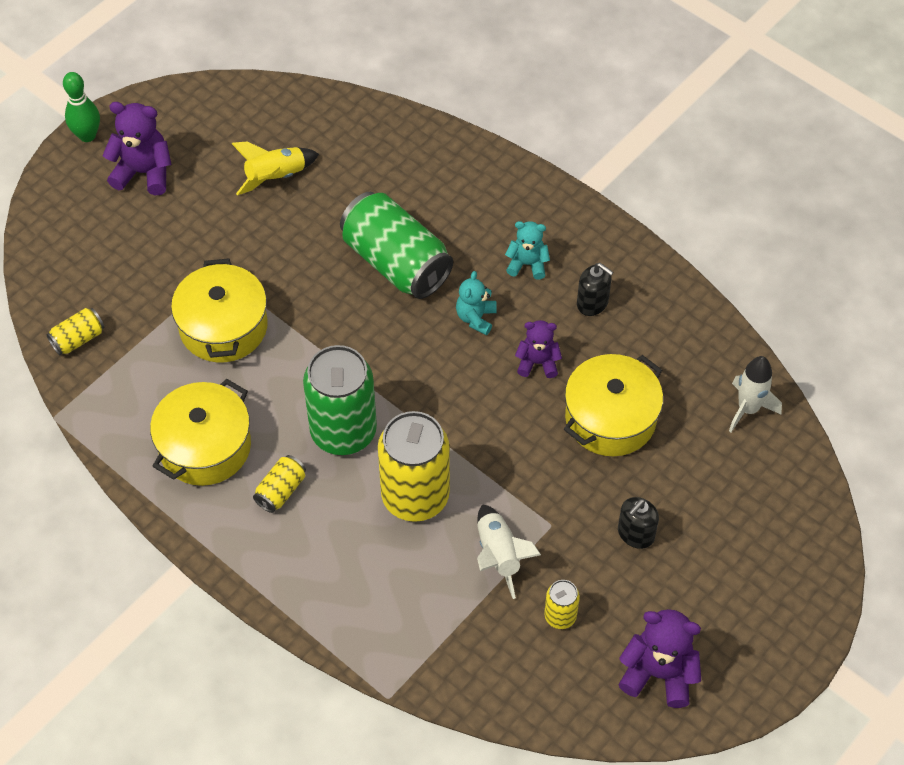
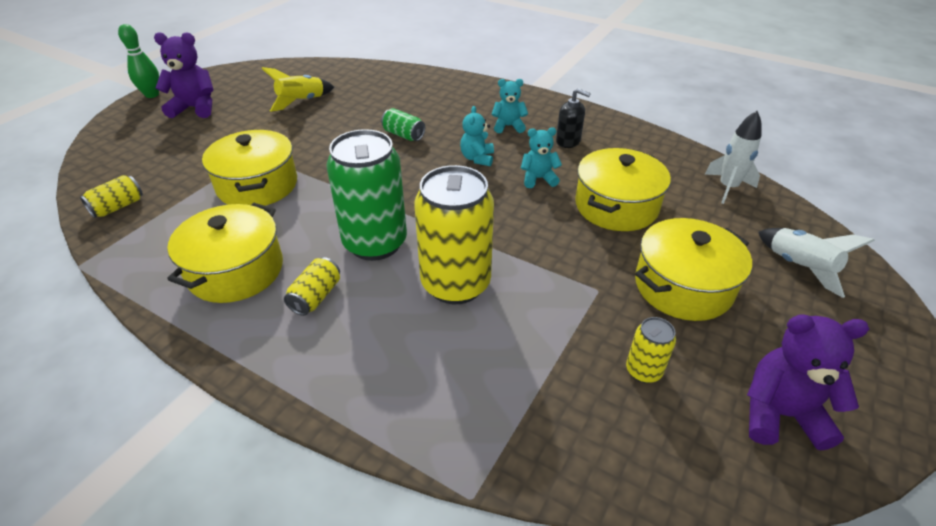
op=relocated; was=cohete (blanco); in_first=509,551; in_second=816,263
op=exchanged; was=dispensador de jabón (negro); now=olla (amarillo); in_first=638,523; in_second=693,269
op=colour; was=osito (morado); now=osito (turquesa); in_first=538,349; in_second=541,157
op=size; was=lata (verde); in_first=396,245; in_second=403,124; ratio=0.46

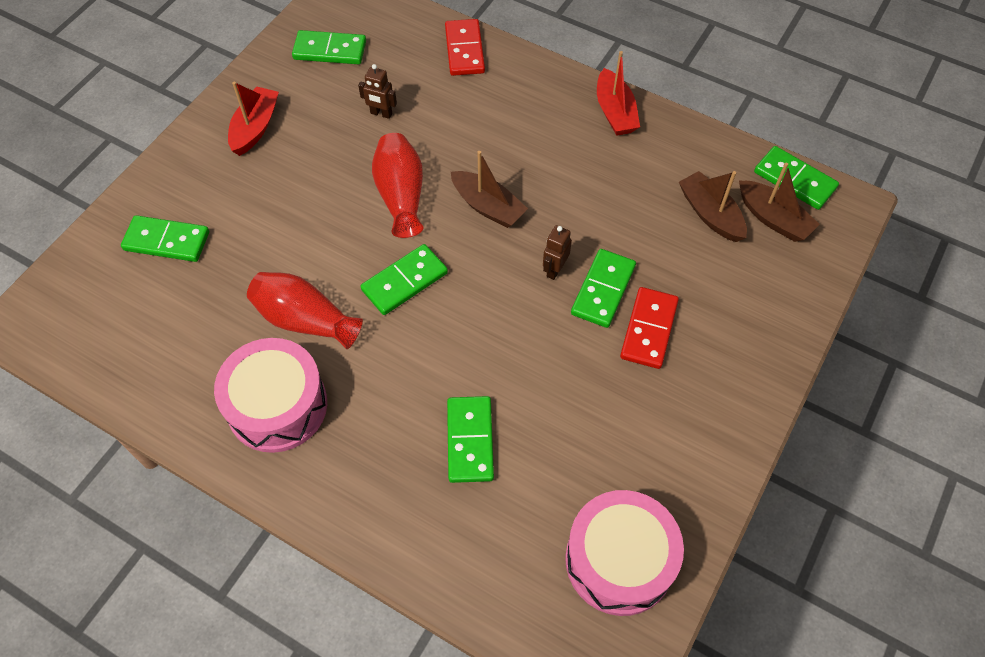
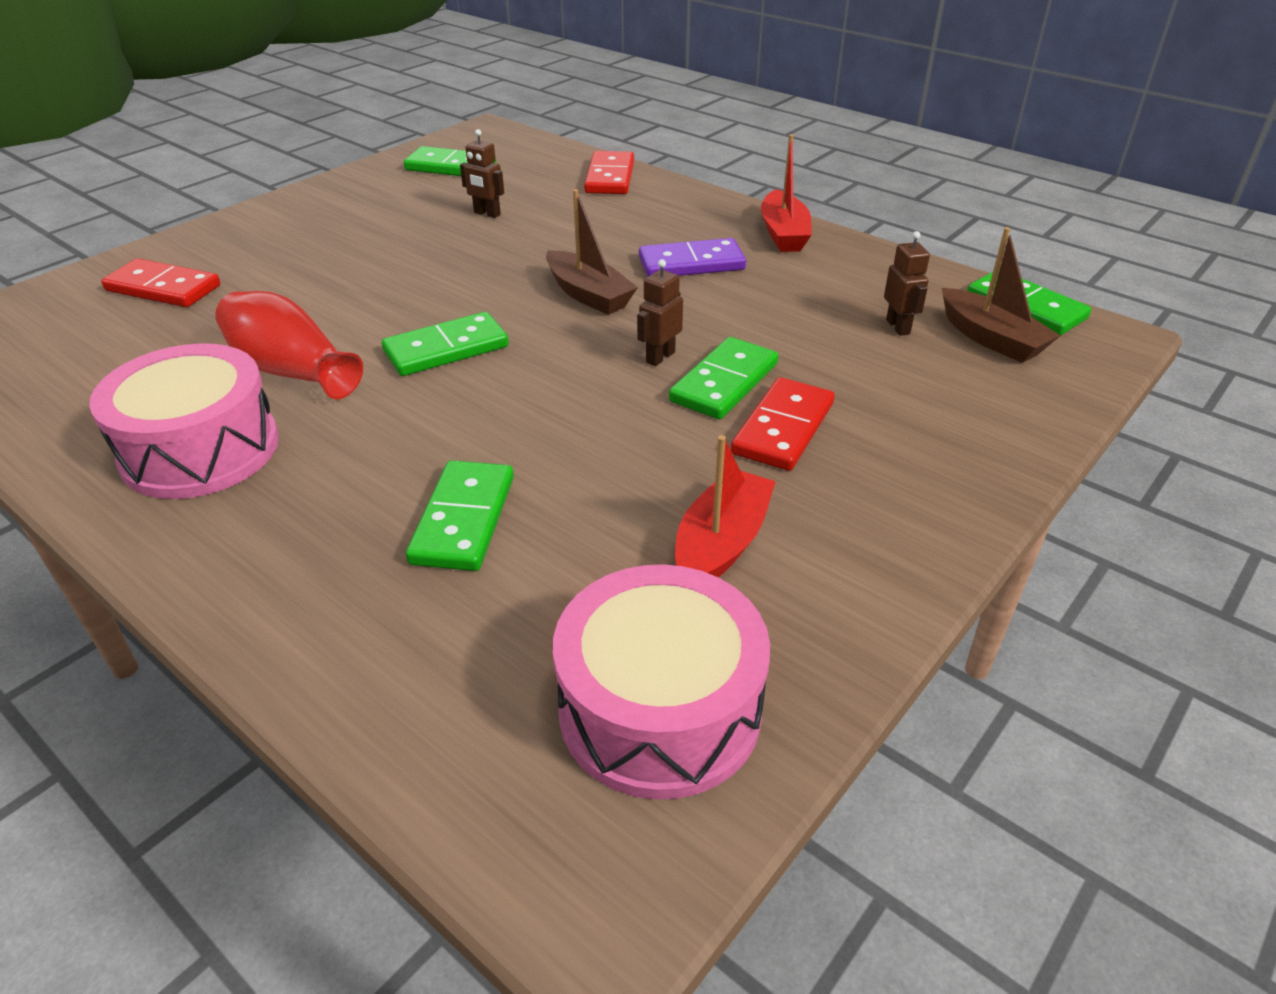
op=missing; was=florero (rojo); in_first=397,185
op=appeared; now=ficha de dominó (morado); in_second=692,257
op=relocated; was=barco (rojo); in_first=253,119; in_second=725,506
op=exchanged; was=barco (marrón); now=robot (marrón); in_first=713,206; in_second=907,283
op=colour; was=ficha de dominó (verde); now=ficha de dominó (rojo); in_first=165,238; in_second=160,282

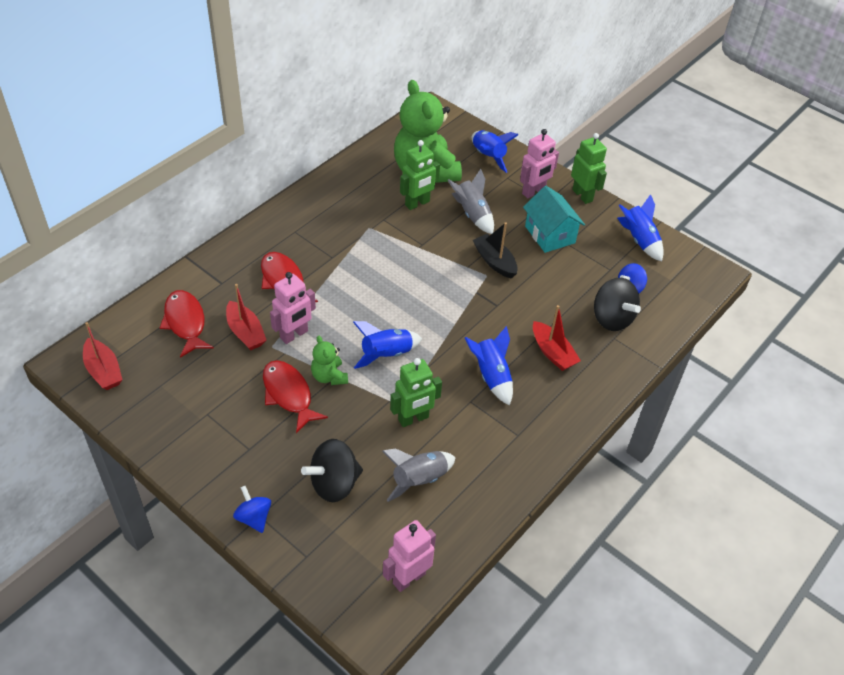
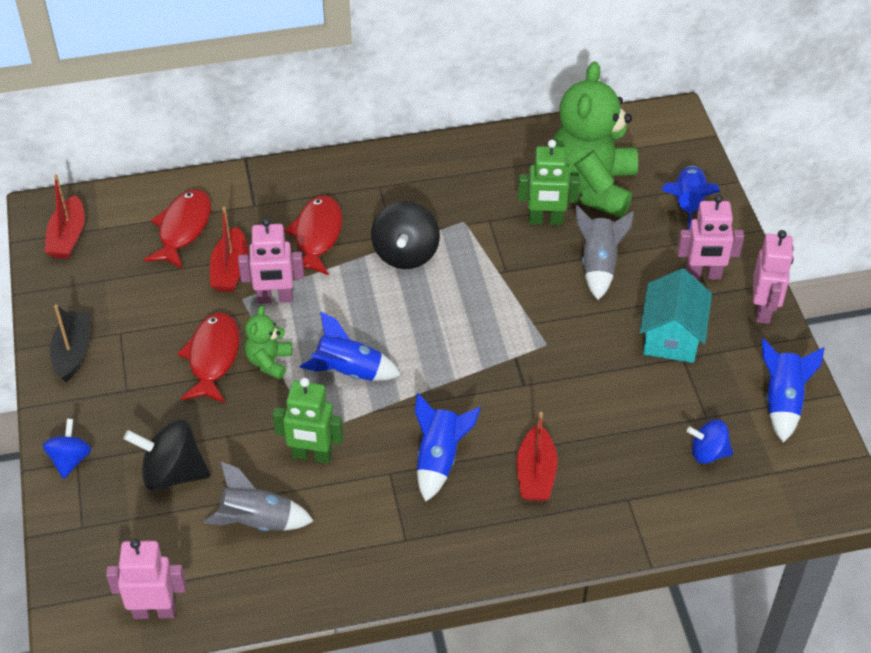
op=relocated; was=barco (negro); in_first=495,250; in_second=70,343
op=relocated; was=peonza (negro); in_first=617,304; in_second=405,235
op=colour; was=robot (verde); now=robot (rosa); in_first=589,168; in_second=773,277

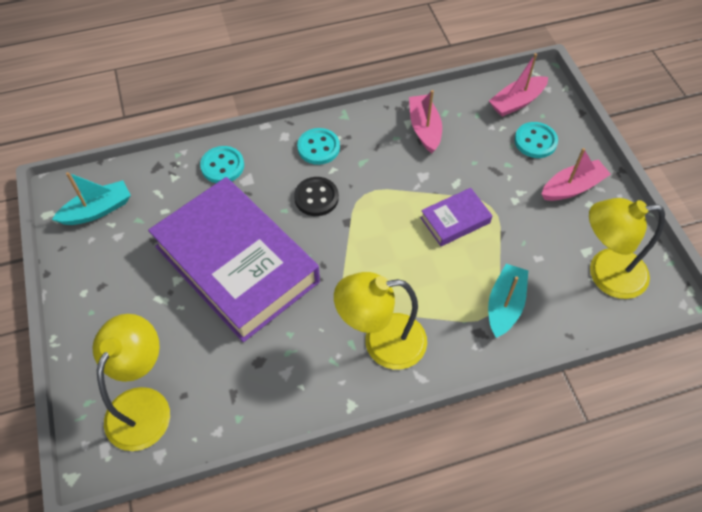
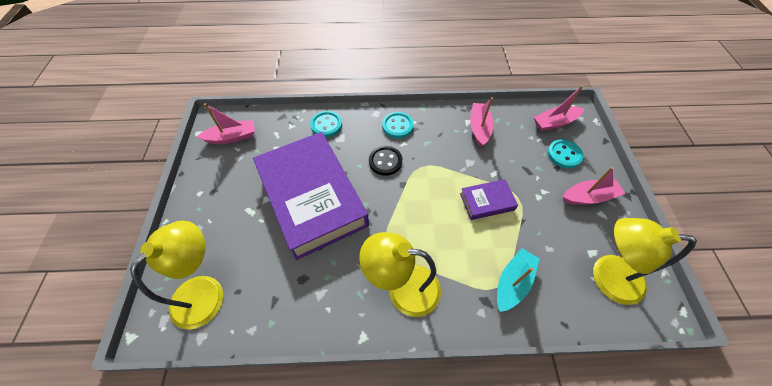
op=colour; was=barco (turquesa); now=barco (rosa); in_first=91,198; in_second=226,123

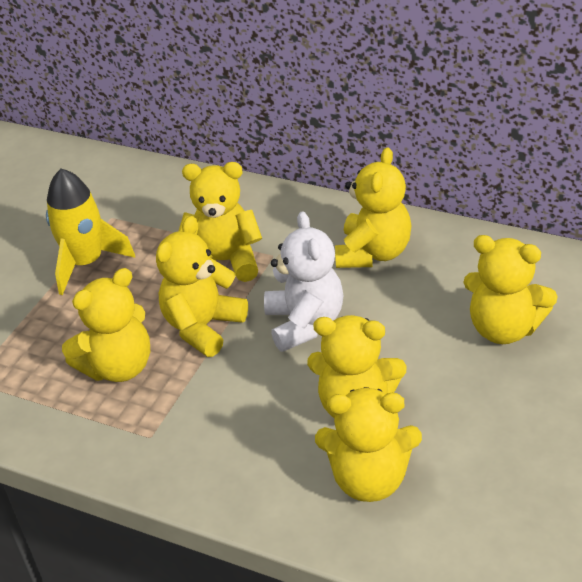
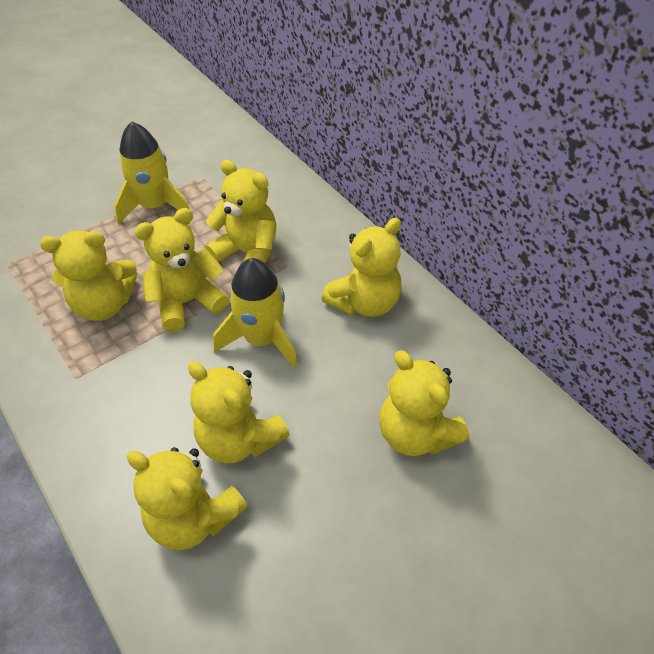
op=exchanged; was=osito (blanco); now=cohete (amarillo); in_first=303,281; in_second=255,313

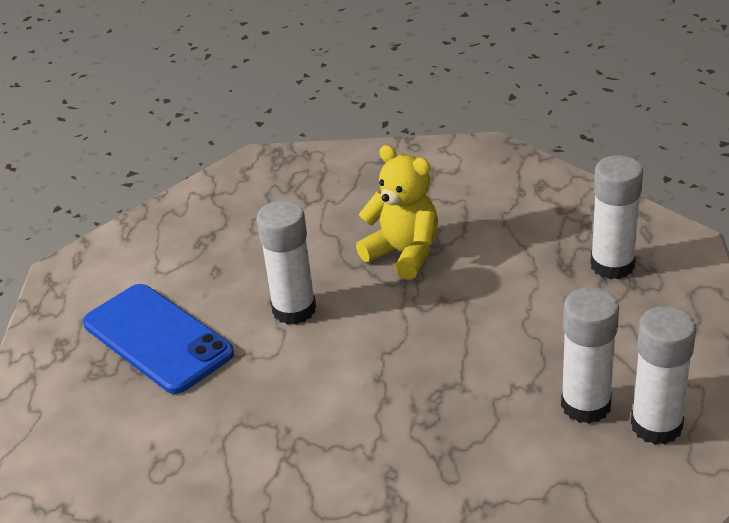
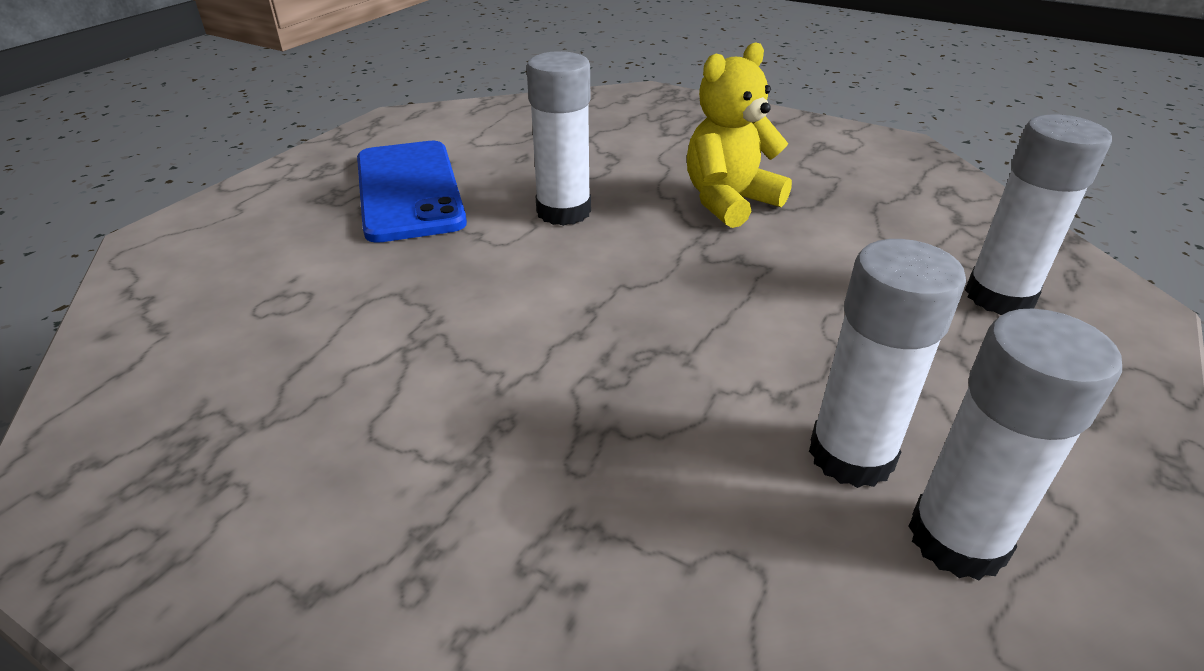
op=spun; was=osito (amarillo); in_first=397,212; in_second=739,135; clockwise=-105

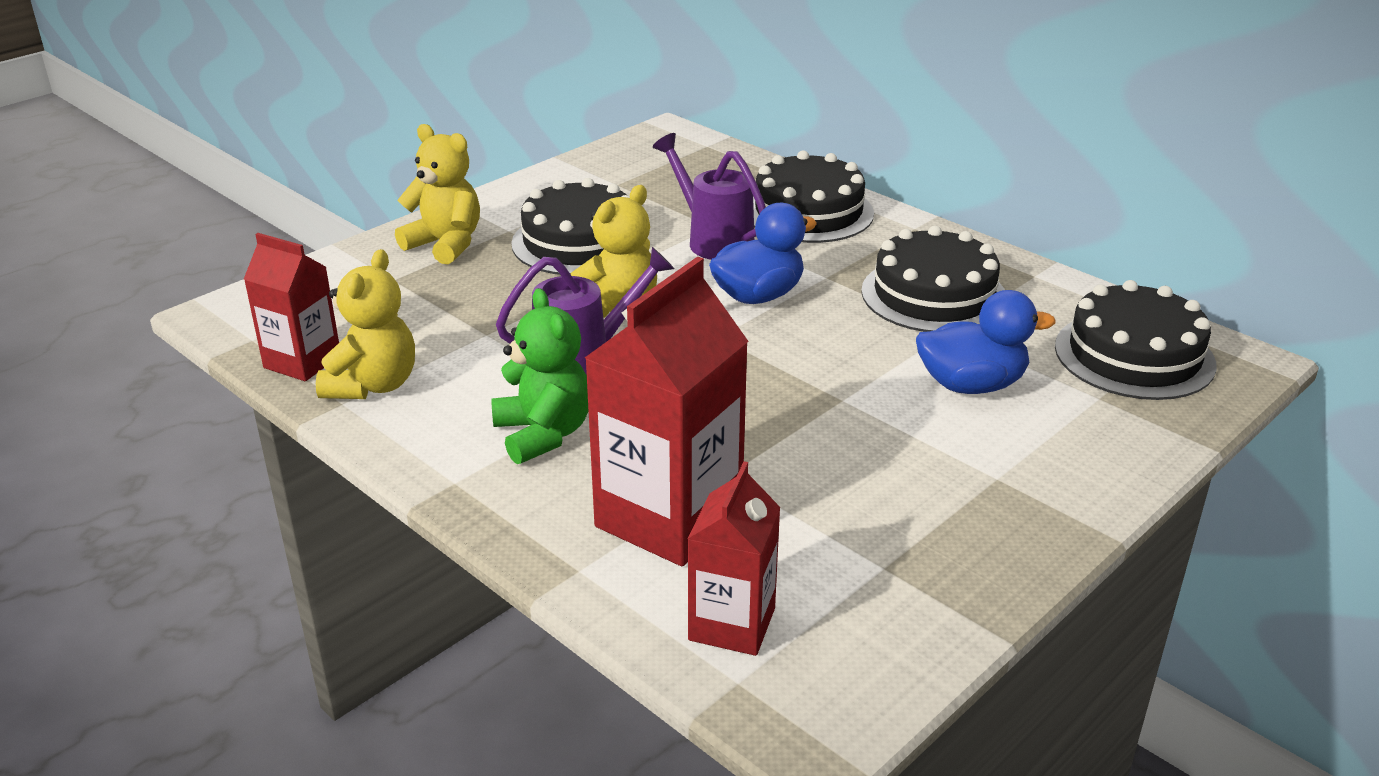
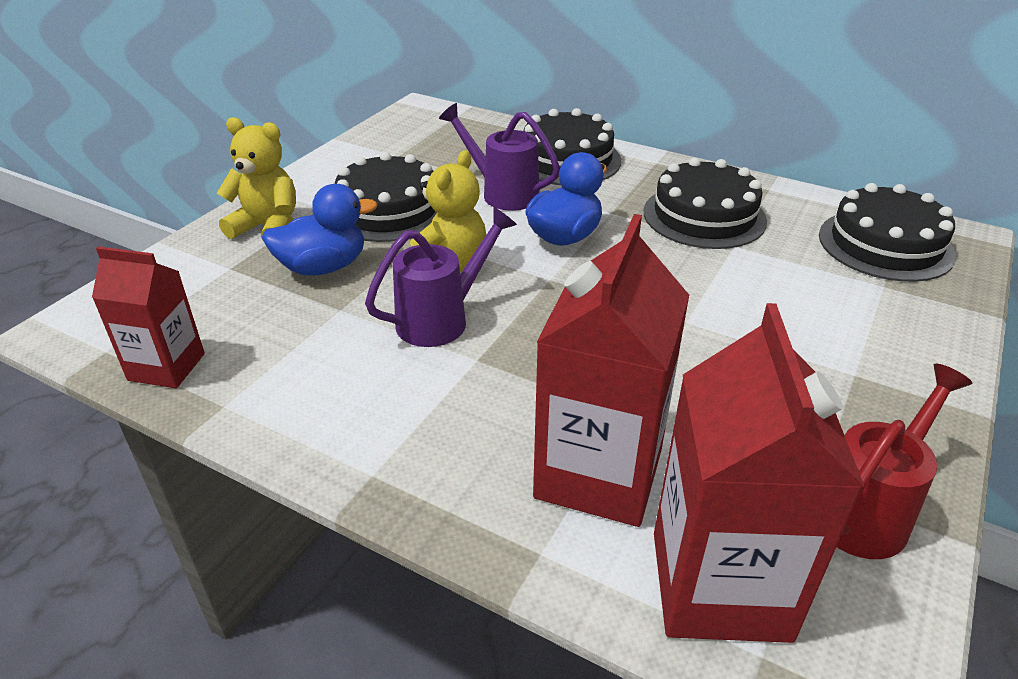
op=missing; was=osito (amarillo); in_first=365,324
op=missing; was=osito (verde); in_first=540,376
op=appeared; now=regadera (rojo); in_second=904,461
op=relocated; was=pato (azul); in_first=986,342; in_second=320,230
op=size; was=cartón de leche (rojo); in_first=734,558; in_second=759,473; ratio=1.67

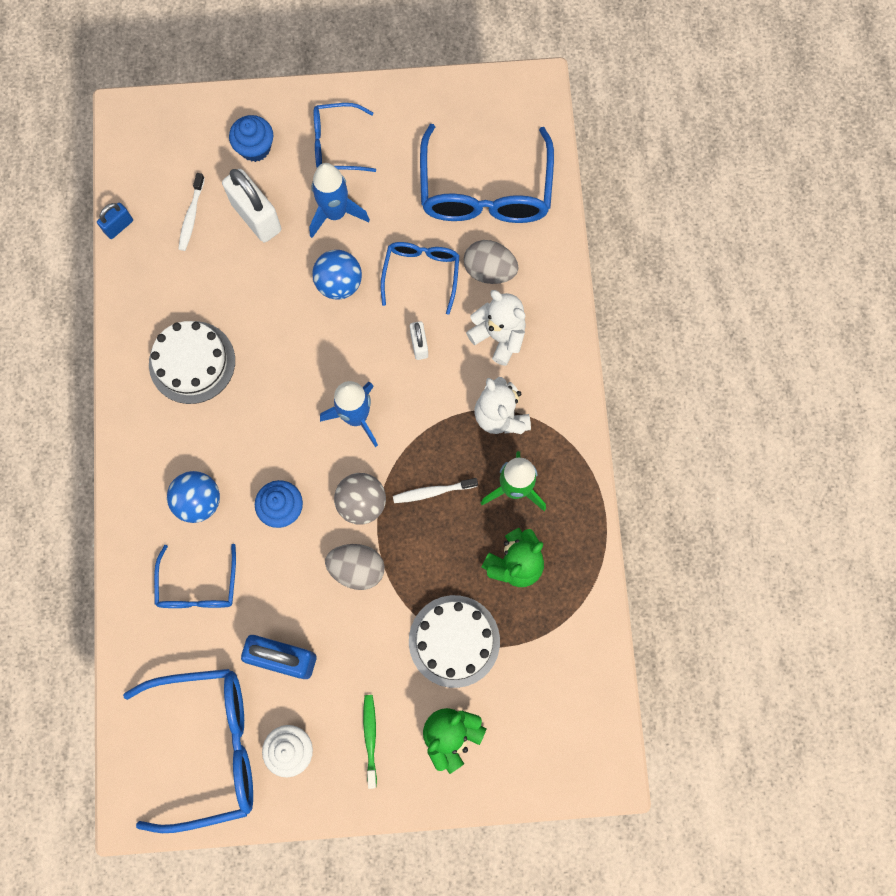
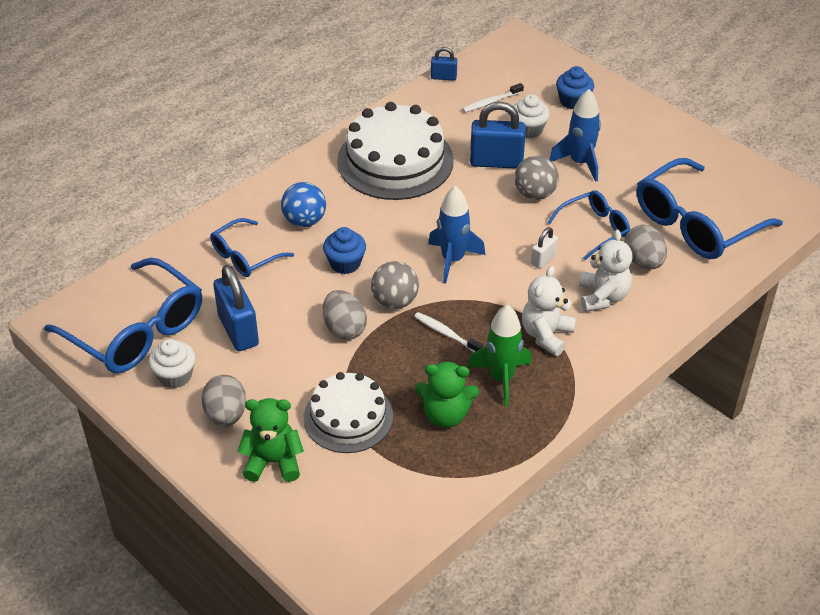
op=missing; was=gafas (azul); in_first=345,137
op=appeared; now=candado (azul); in_second=498,135
op=exchanged; was=candado (blanco); now=magdalena (blanco); in_first=252,205; in_second=531,116
op=exchanged; was=cepillo de dientes (verde); now=huevo (gris); in_first=370,742; in_second=224,401
op=colour; was=pelota (azul); now=pelota (gris); in_first=337,275; in_second=536,178
op=size; was=tarta (blanco); in_first=192,362; in_second=395,151; ratio=1.56

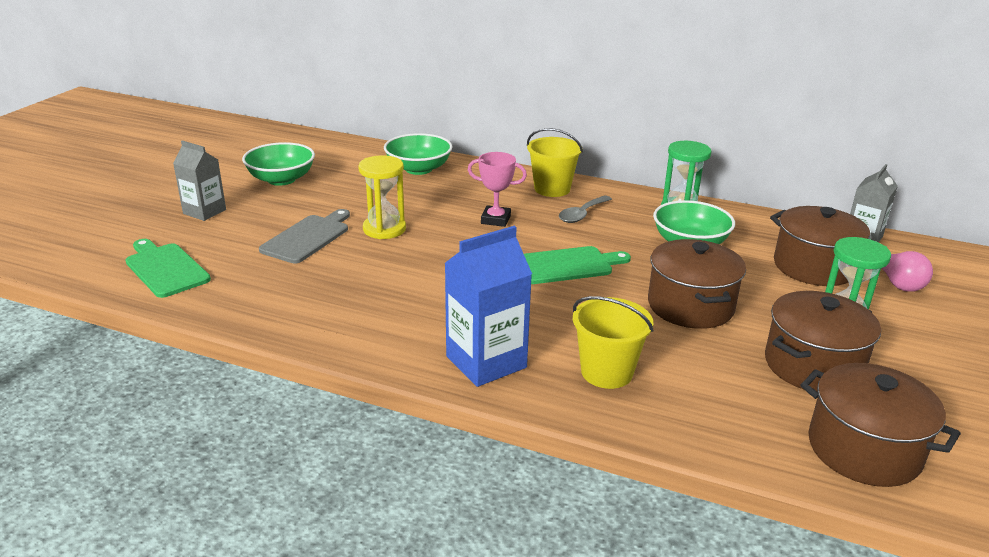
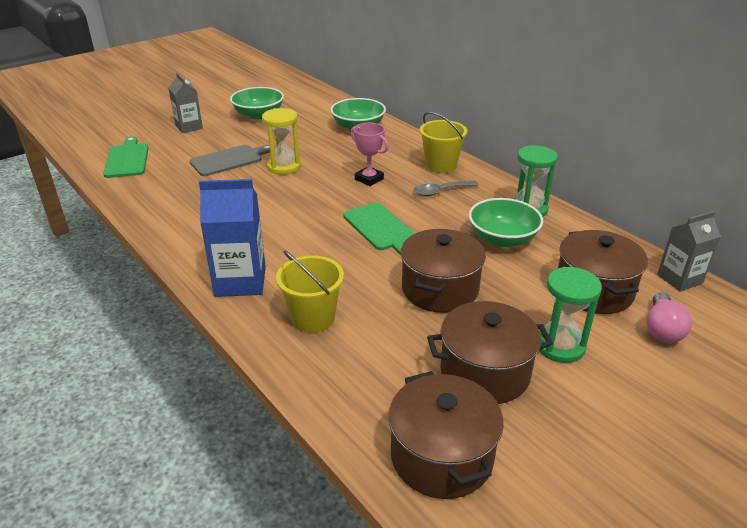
op=spun; was=tabla de cortar (verde); in_first=577,265; in_second=379,228; clockwise=45

